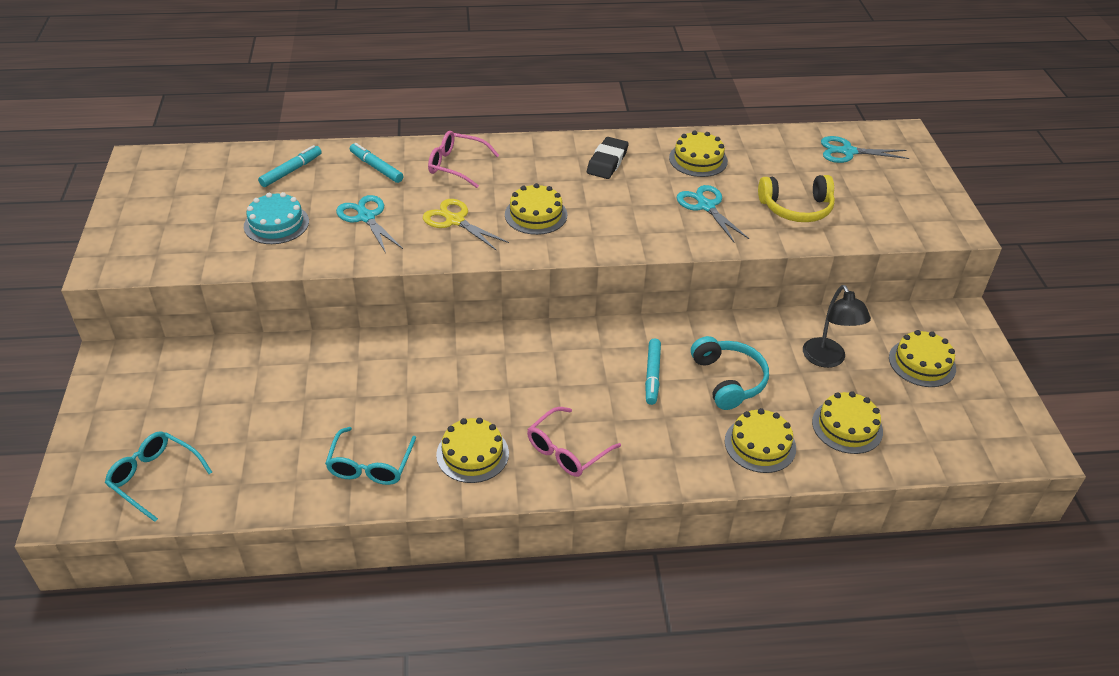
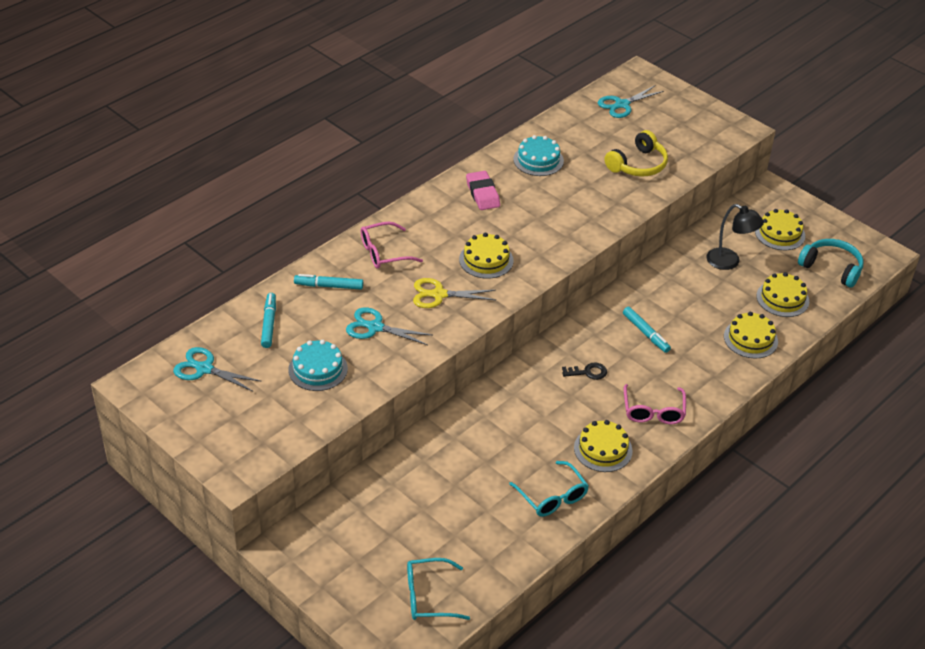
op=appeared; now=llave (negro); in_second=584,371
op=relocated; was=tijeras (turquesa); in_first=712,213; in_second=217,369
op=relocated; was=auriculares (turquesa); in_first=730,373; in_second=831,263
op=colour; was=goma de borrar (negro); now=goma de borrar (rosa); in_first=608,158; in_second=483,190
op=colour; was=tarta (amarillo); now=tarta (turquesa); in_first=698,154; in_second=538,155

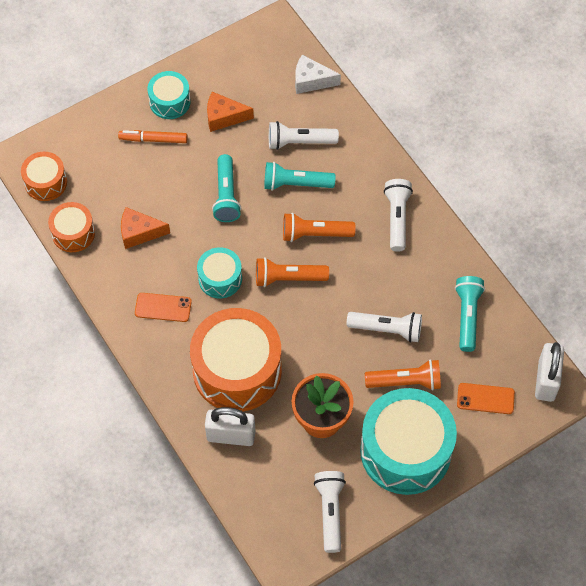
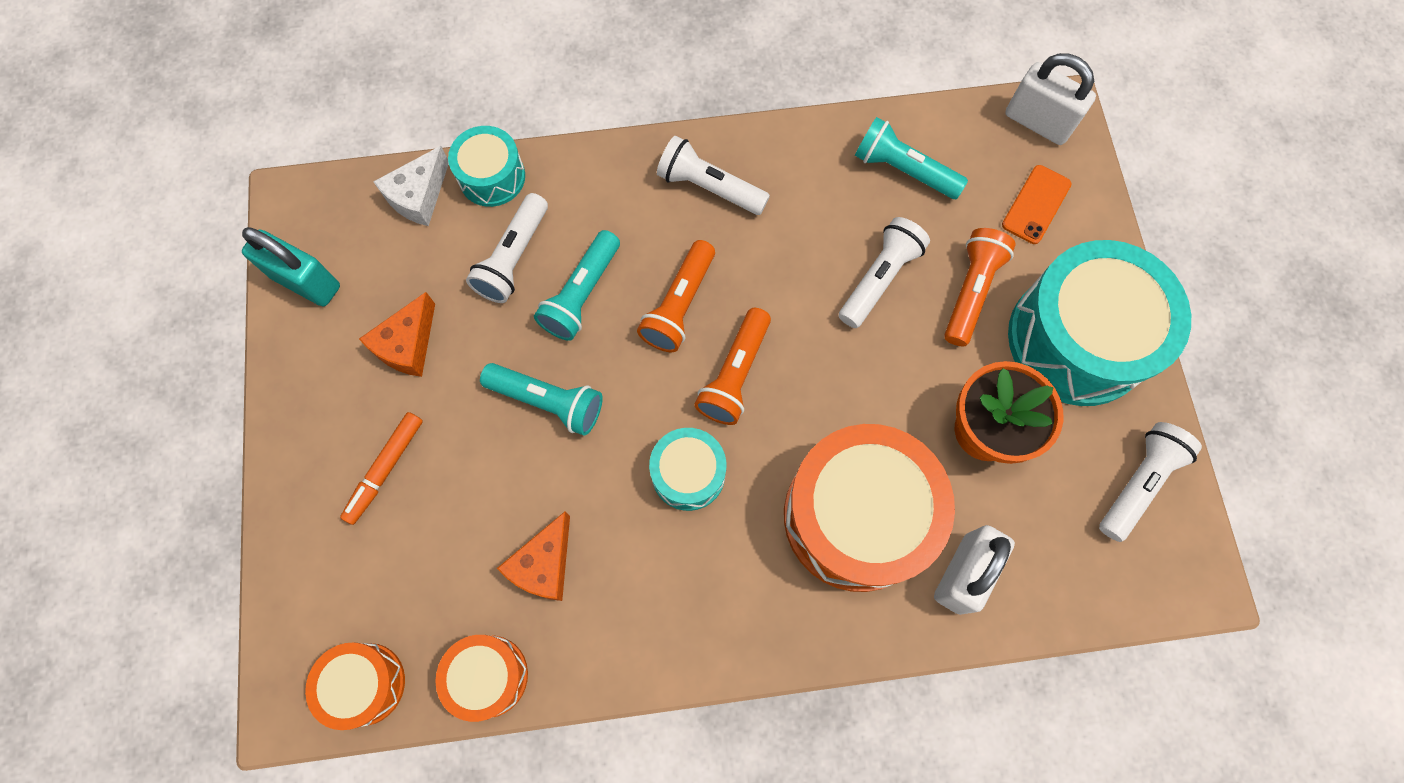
op=missing; was=móvil (naranja); in_first=163,307
op=appeared; now=candado (turquesa); in_second=291,266
op=relocated; was=tambor (turquesa); in_first=169,95; in_second=486,166
op=spun; was=lámpara de mano (blanco); in_first=330,512; in_second=1150,482; clockwise=105

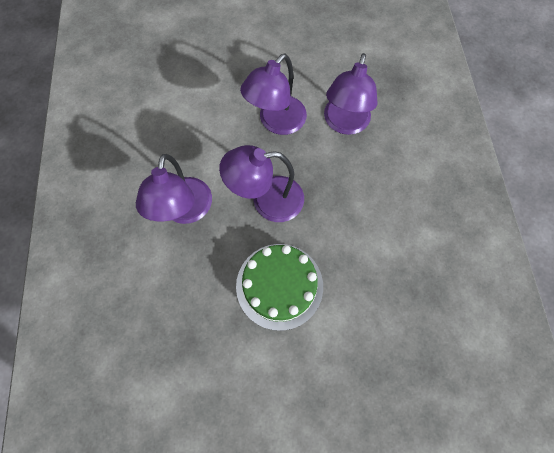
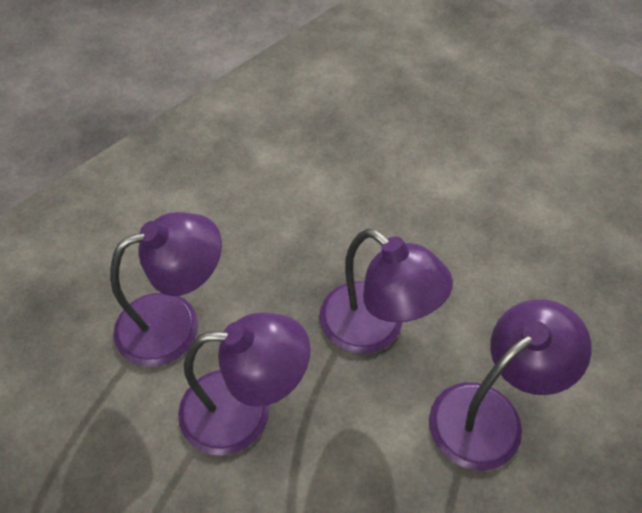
op=missing; was=tarta (verde); in_first=279,287

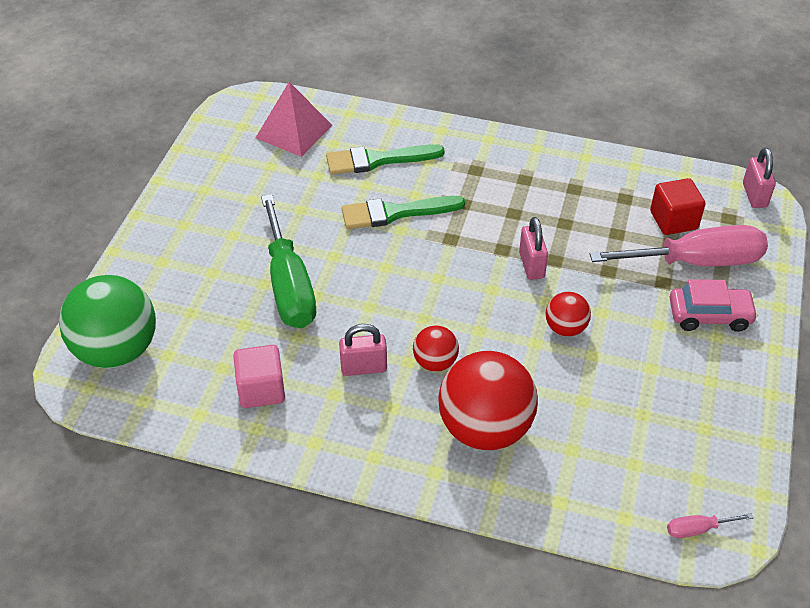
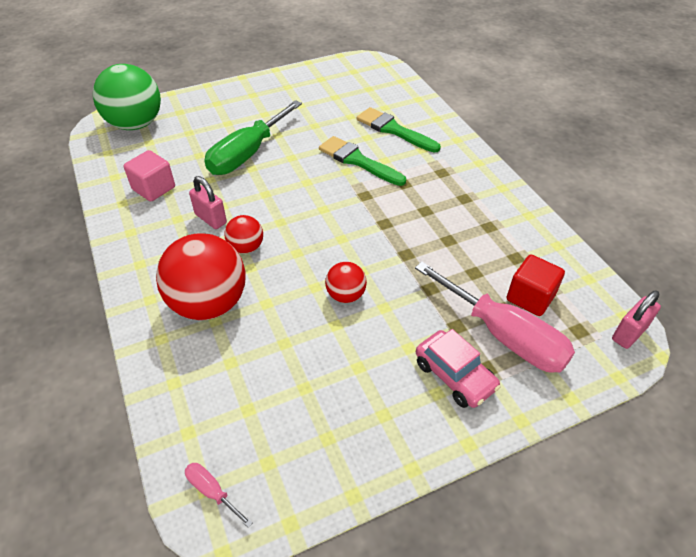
op=missing; was=pirámide (rosa); in_first=294,119
op=missing; was=candado (rosa); in_first=533,248

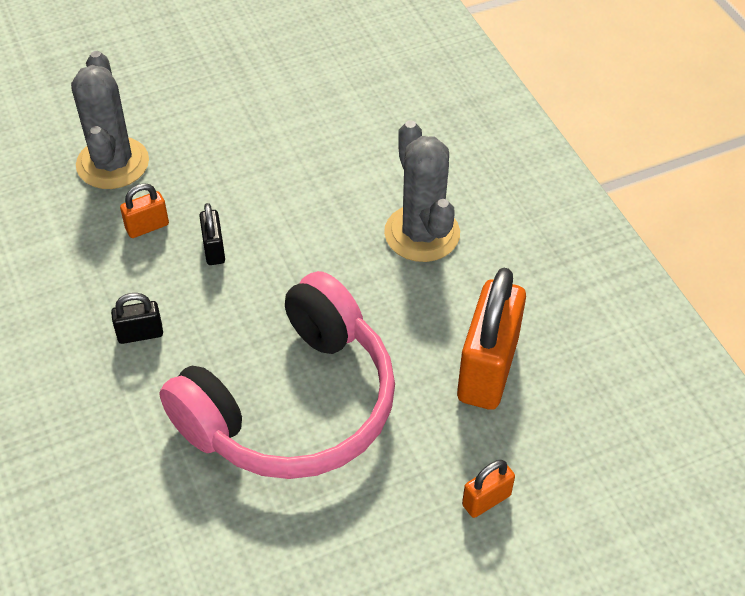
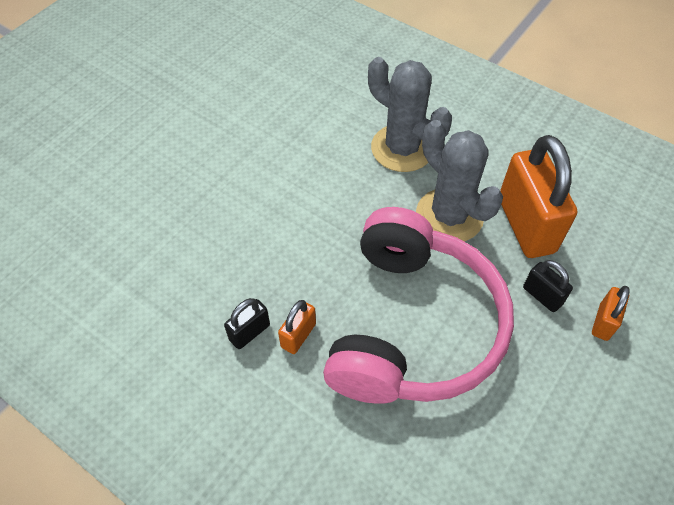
op=relocated; was=cactus (gris); in_first=110,120; in_second=459,181
op=relocated; was=candado (naranja); in_first=144,210; in_second=297,327
op=relocated; was=candado (negro); in_first=212,234; in_second=548,286

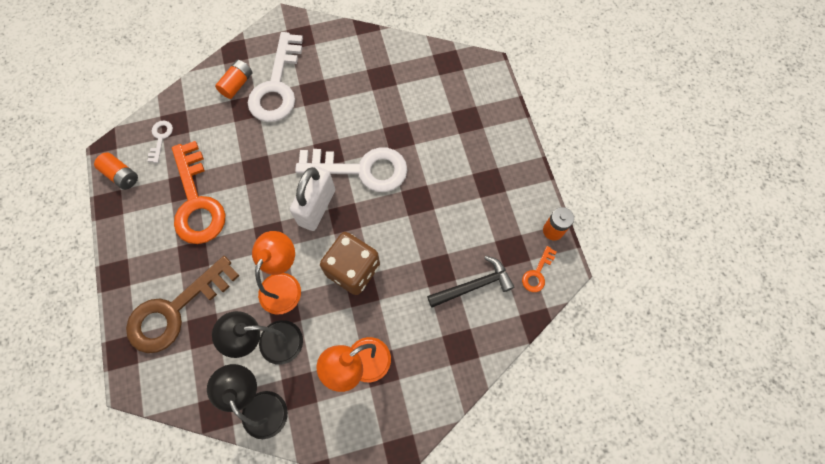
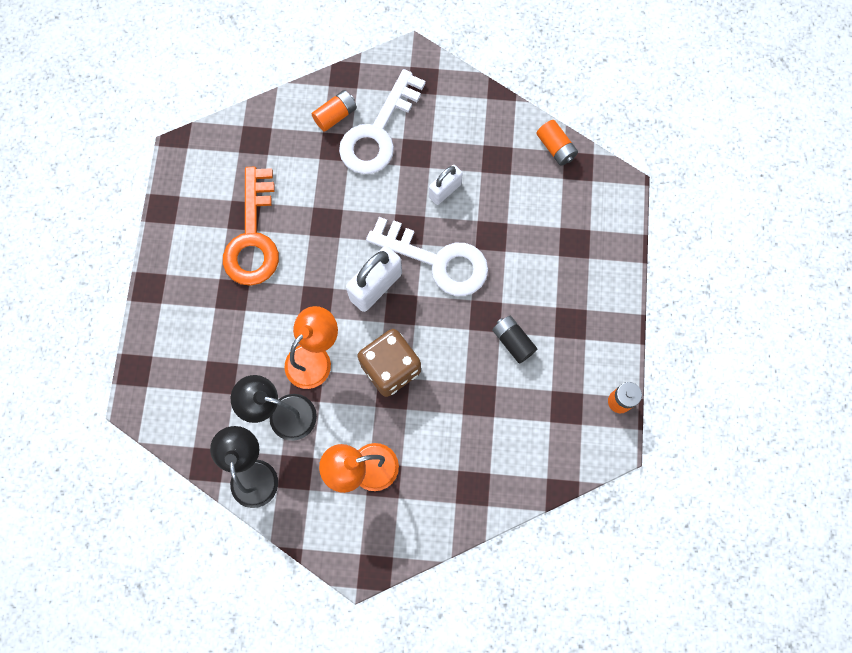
op=missing; was=llave (marrón); in_first=183,304
op=missing; was=llave (blanco); in_first=160,141
op=missing; was=martillo (negro); in_first=471,282
op=missing; was=llave (naranja); in_first=539,269
op=appeared; now=candado (blanco); in_second=446,185
op=appeared; now=pila (negro); in_second=514,340
op=relocated; was=pila (naranja); in_first=116,171; in_second=557,143

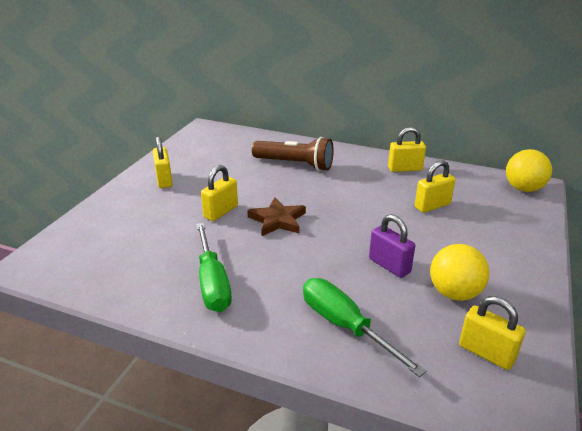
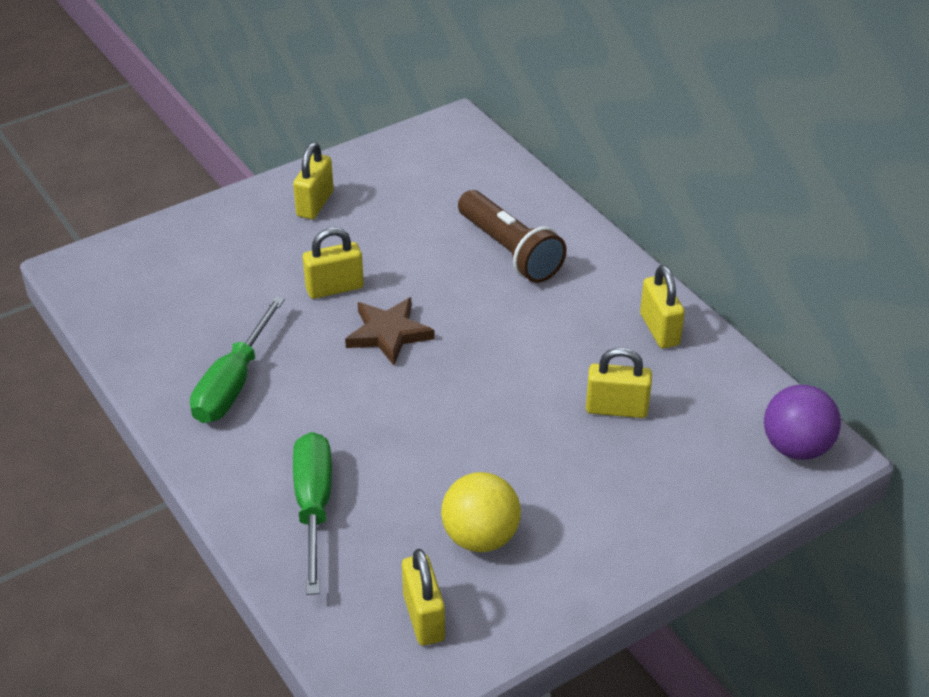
op=missing; was=candado (morado); in_first=392,246
op=colour; was=pelota (amarillo); now=pelota (morado); in_first=529,170; in_second=802,422
op=spun; was=candado (amarillo); in_first=407,149; in_second=662,306; clockwise=45

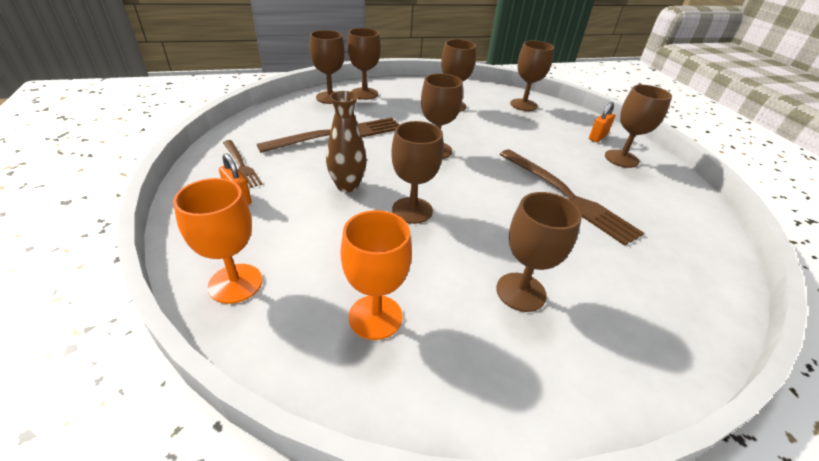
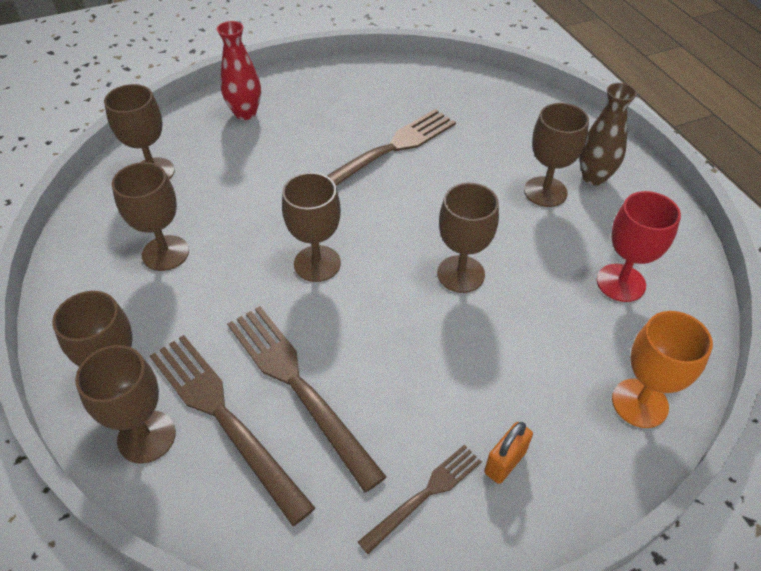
op=missing; was=copa (marrón); in_first=638,126
op=appeared; now=tenedor (marrón); in_second=232,430
op=relocated; was=florero (marrón); in_first=346,141; in_second=608,134
op=exchanged; was=candado (naranja); now=florero (rojo); in_first=602,122; in_second=239,70
op=colour; was=copa (naranja); now=copa (rojo); in_first=376,275; in_second=639,246

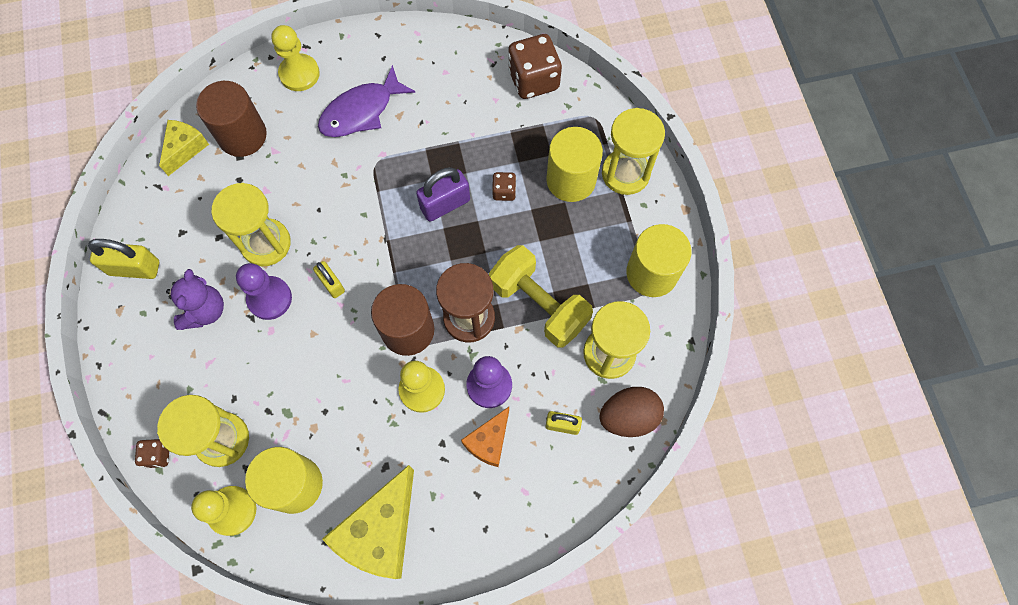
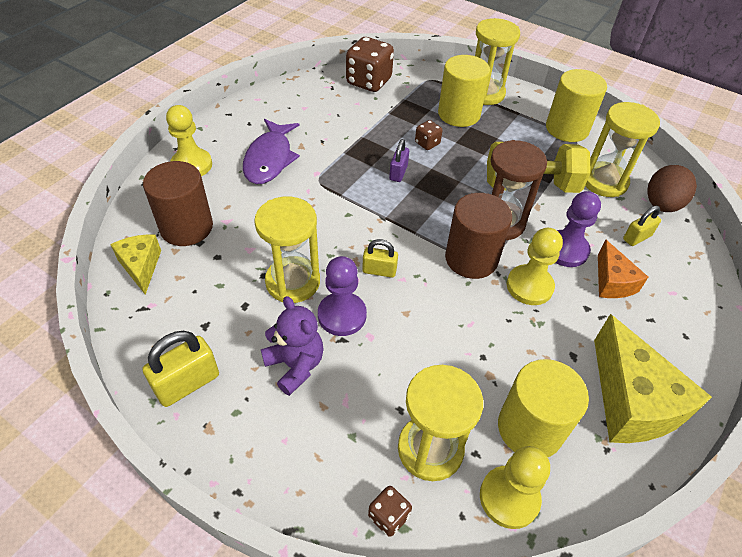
op=size; was=candado (morado); in_first=443,194; in_second=399,160; ratio=0.62

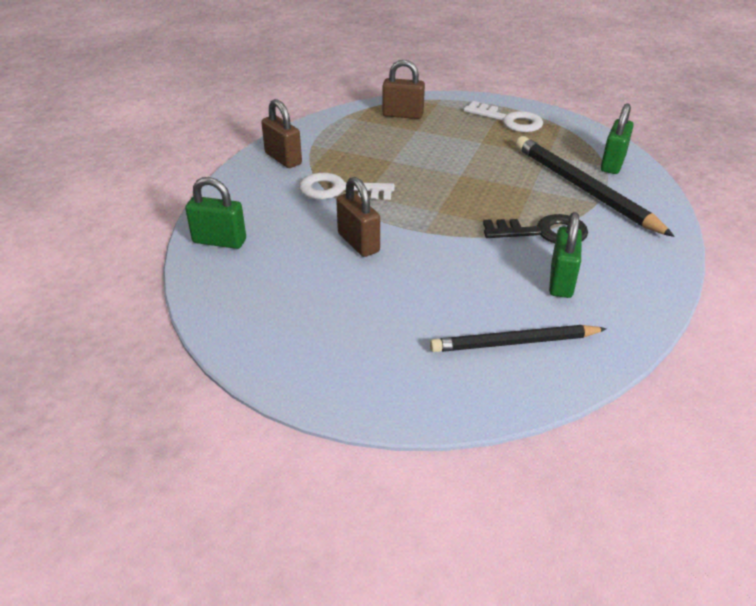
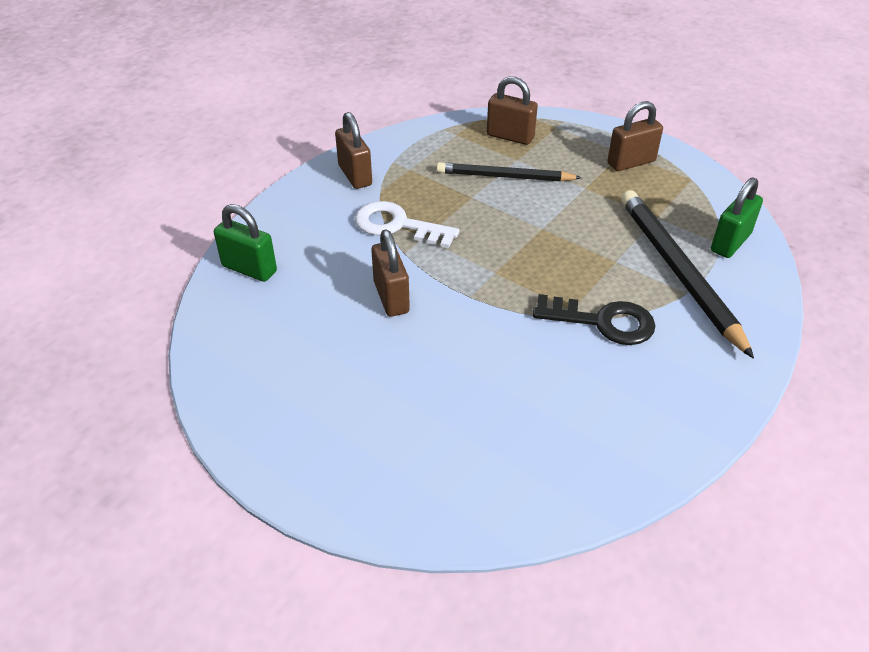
op=missing; was=candado (verde); in_first=565,255
op=relocated; was=lápiz (negro); in_first=518,338; in_second=509,172
op=exchanged; was=llave (blanco); now=candado (marrón); in_first=503,116; in_second=635,136

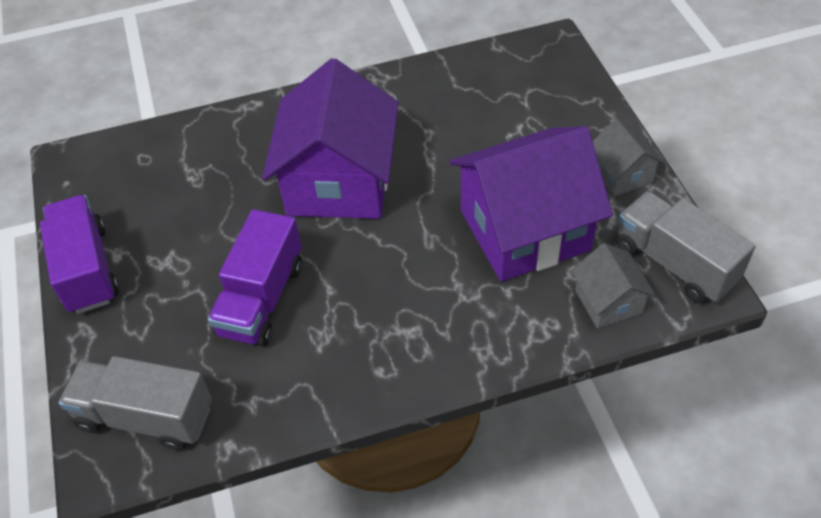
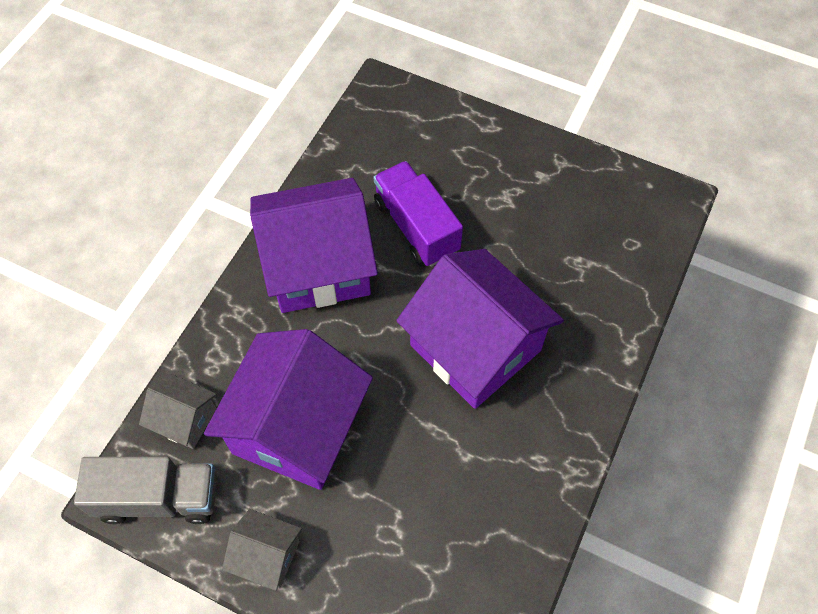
op=missing; was=camión (morado); in_first=79,254
op=missing; was=camión (gris); in_first=135,403
op=appeared; now=casa (morado); in_second=314,245

